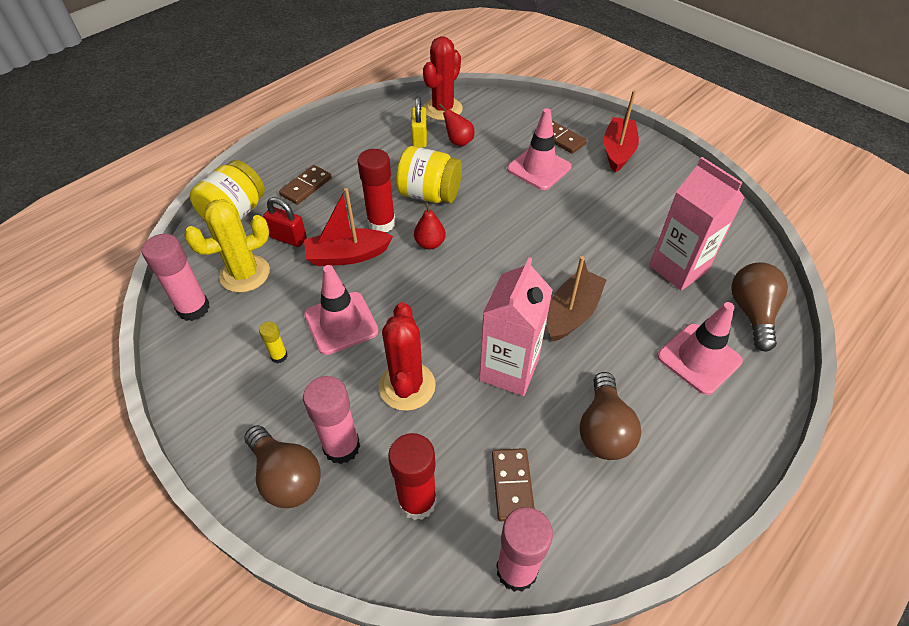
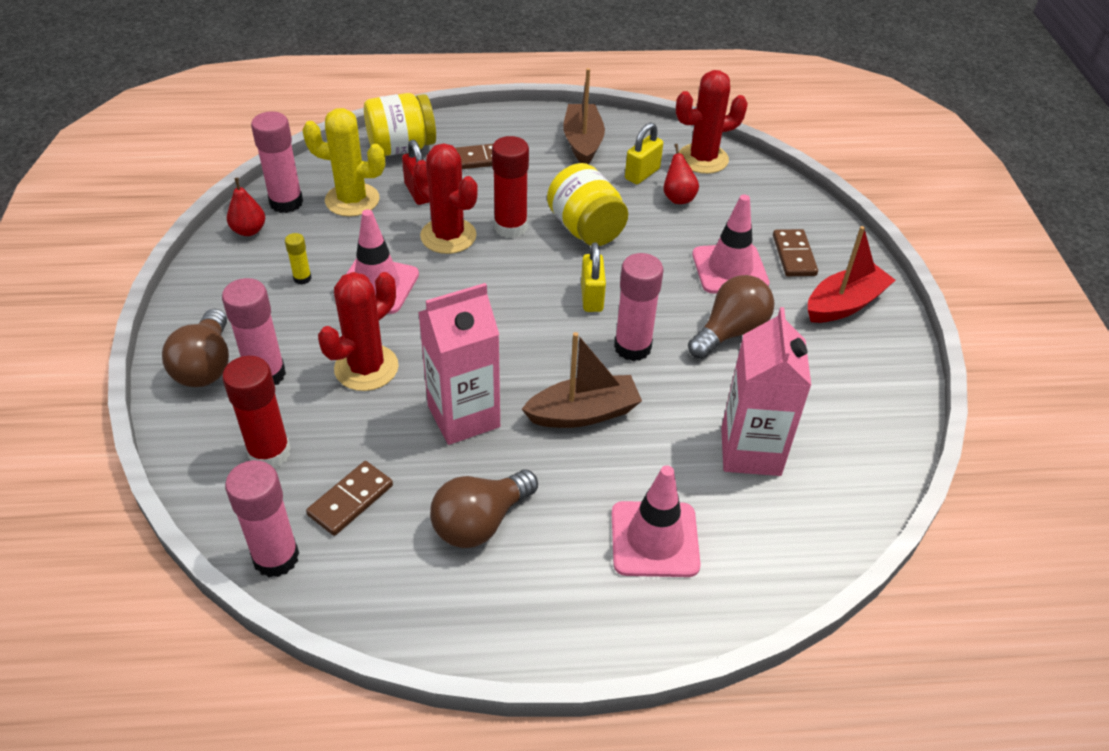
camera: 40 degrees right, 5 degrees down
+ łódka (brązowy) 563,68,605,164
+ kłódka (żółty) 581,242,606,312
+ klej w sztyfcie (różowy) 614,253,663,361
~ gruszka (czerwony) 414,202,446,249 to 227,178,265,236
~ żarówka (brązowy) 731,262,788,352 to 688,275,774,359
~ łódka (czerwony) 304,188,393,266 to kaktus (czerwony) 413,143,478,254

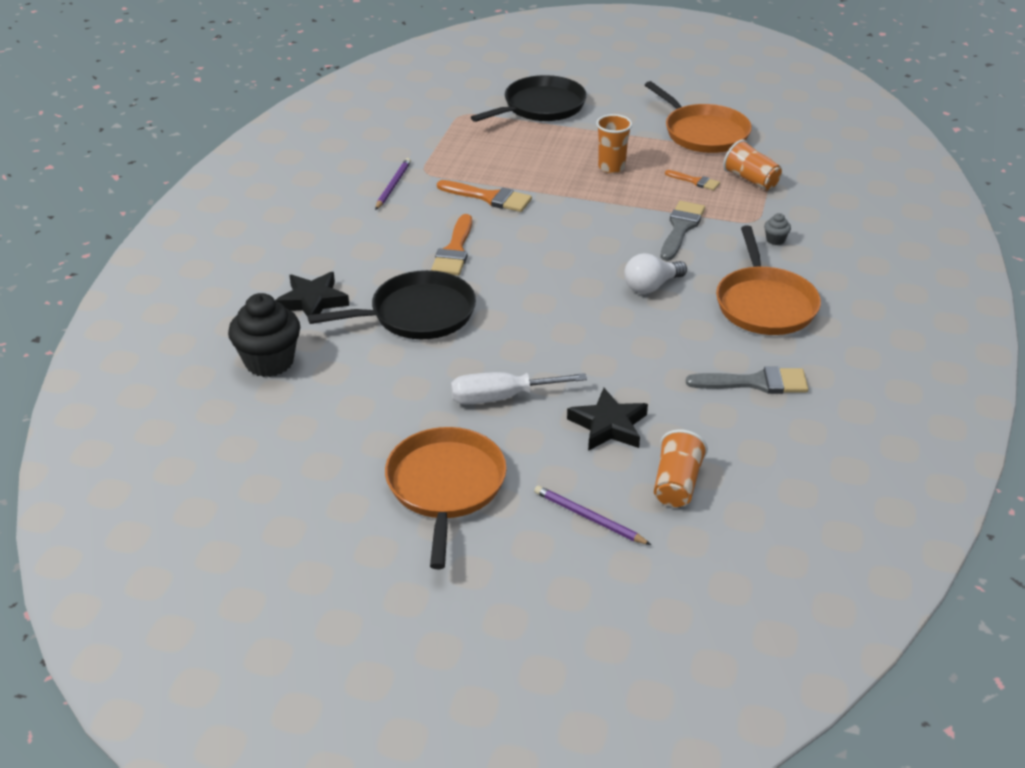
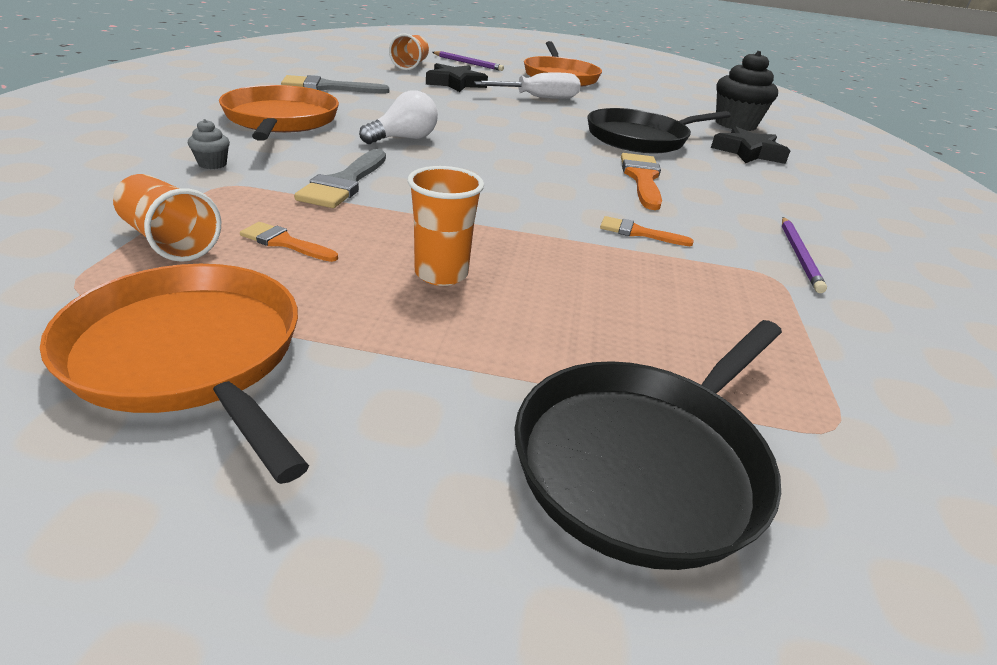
camera: 170 degrees right, 5 degrees down
~ pędzel (pomarańczowy) 437,180,532,212 = 600,216,694,246 x0.58

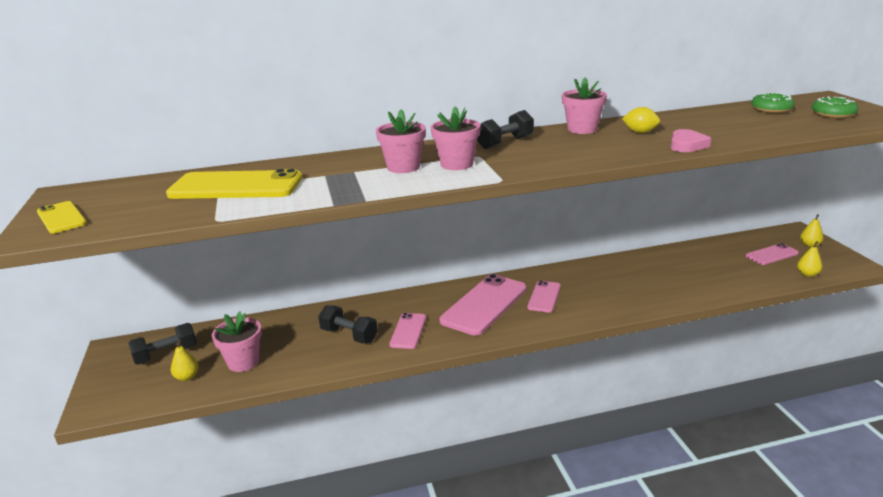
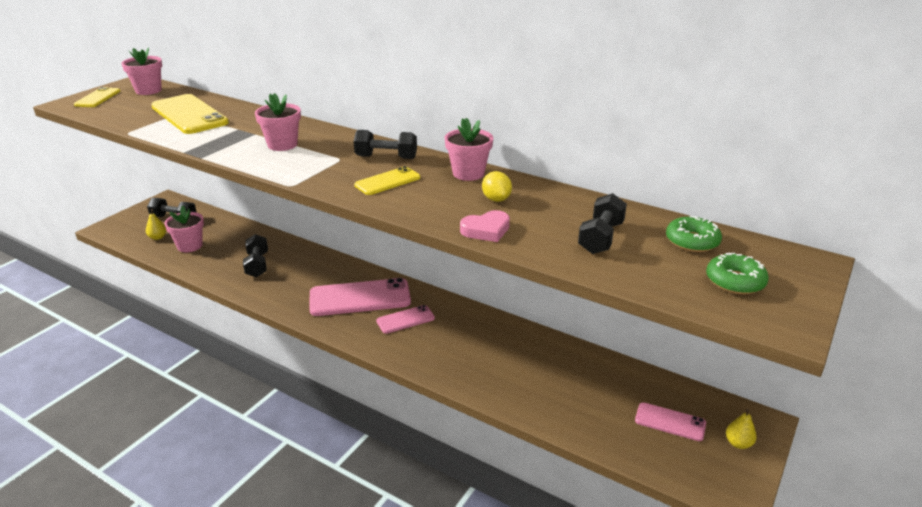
camera: 45 degrees right, 5 degrees up
- telefon (różowy) 389,313,426,349
- gruszka (żółty) 797,241,822,277
+ telefon (żółty) 354,166,420,195
+ hantel (czarny) 578,193,627,254
~ doniczka (różowy) 430,106,481,170 to 121,47,162,95

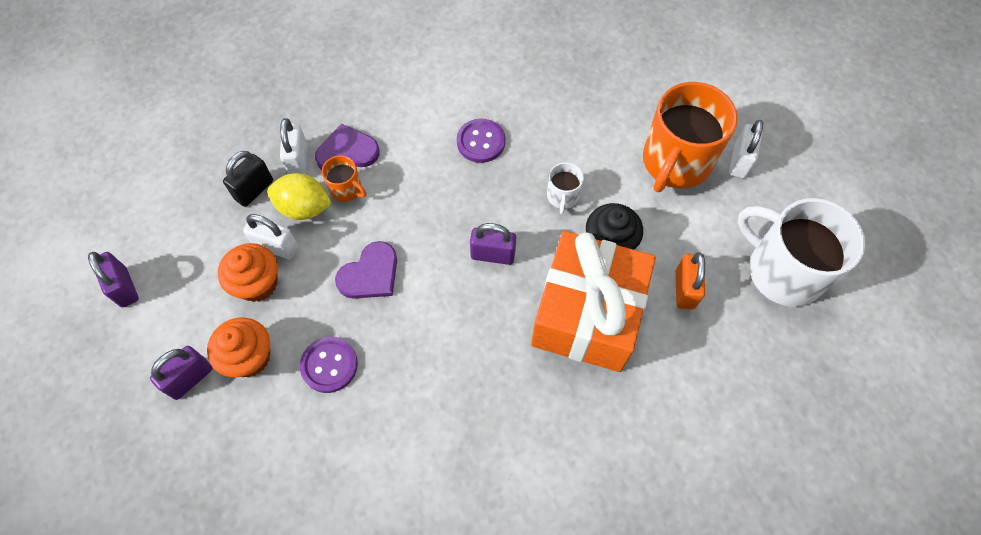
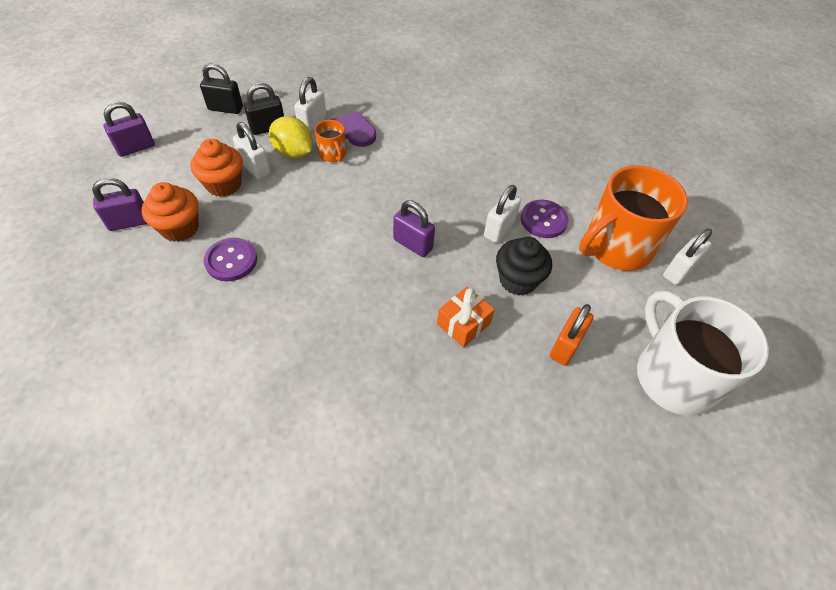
camera: 25 degrees right, 10 degrees down
- serce (fioletowy) 335,241,397,299
+ kłódka (czarny) 200,63,243,114
~ guzik (fioletowy) 456,119,505,163 to 521,200,568,238
~ kubek (biały) 547,162,584,214 to kłódka (biały) 484,185,521,243
~ kłódka (fioletowy) 88,252,139,308 = 103,102,155,157 60 degrees clockwise
~ prezent (pomarańczowy) 531,231,656,372 = 437,287,495,347 x0.41

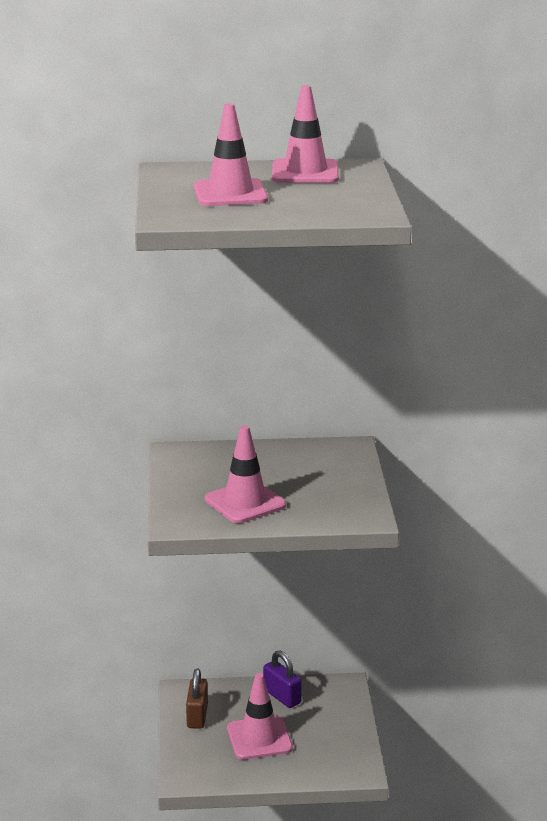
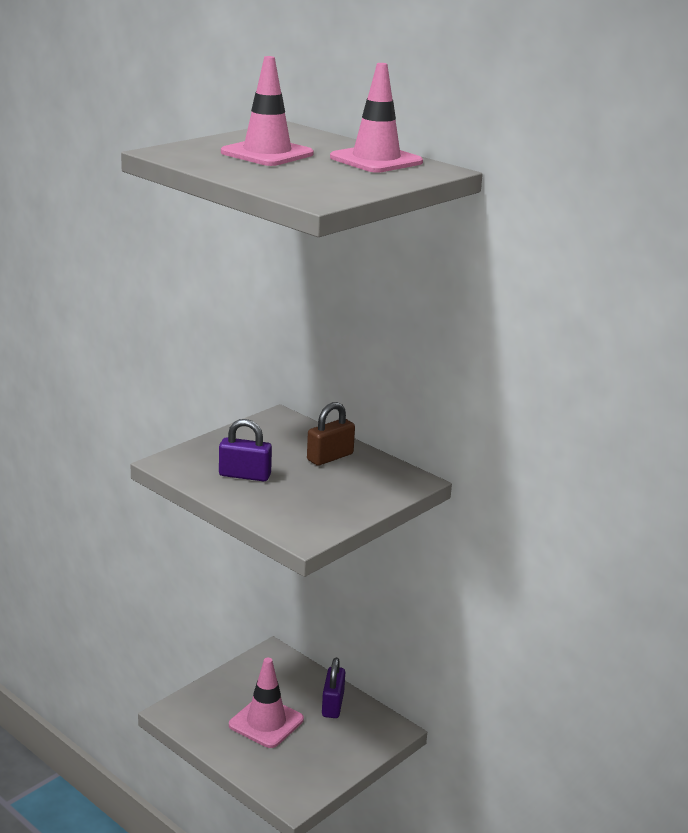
camera: 45 degrees right, 0 degrees up
~ kłódka (brązowy) 186,669,208,729 to 307,402,355,466
~ pachołek (różowy) 205,425,286,523 to kłódka (fioletowy) 219,419,272,481

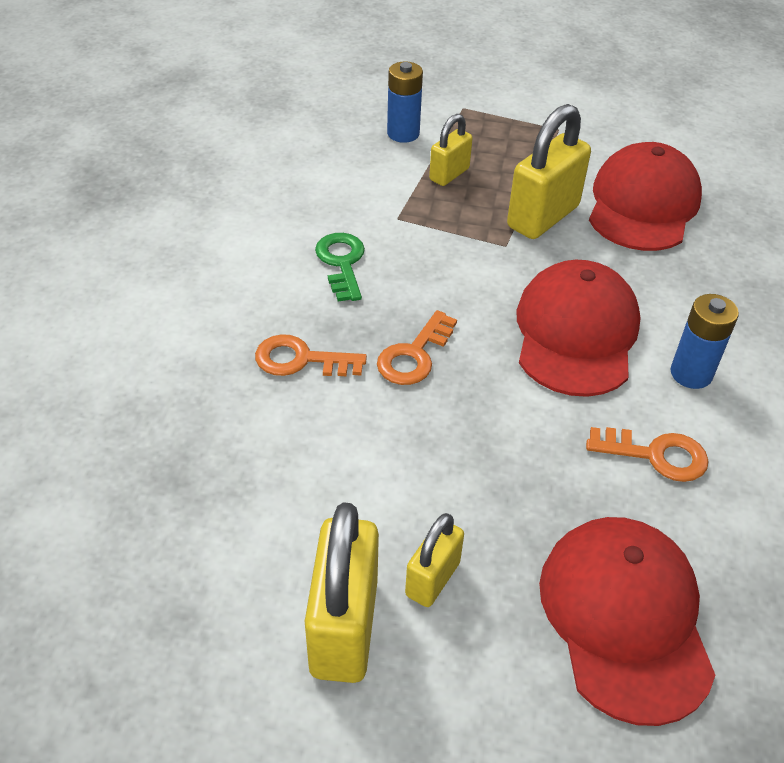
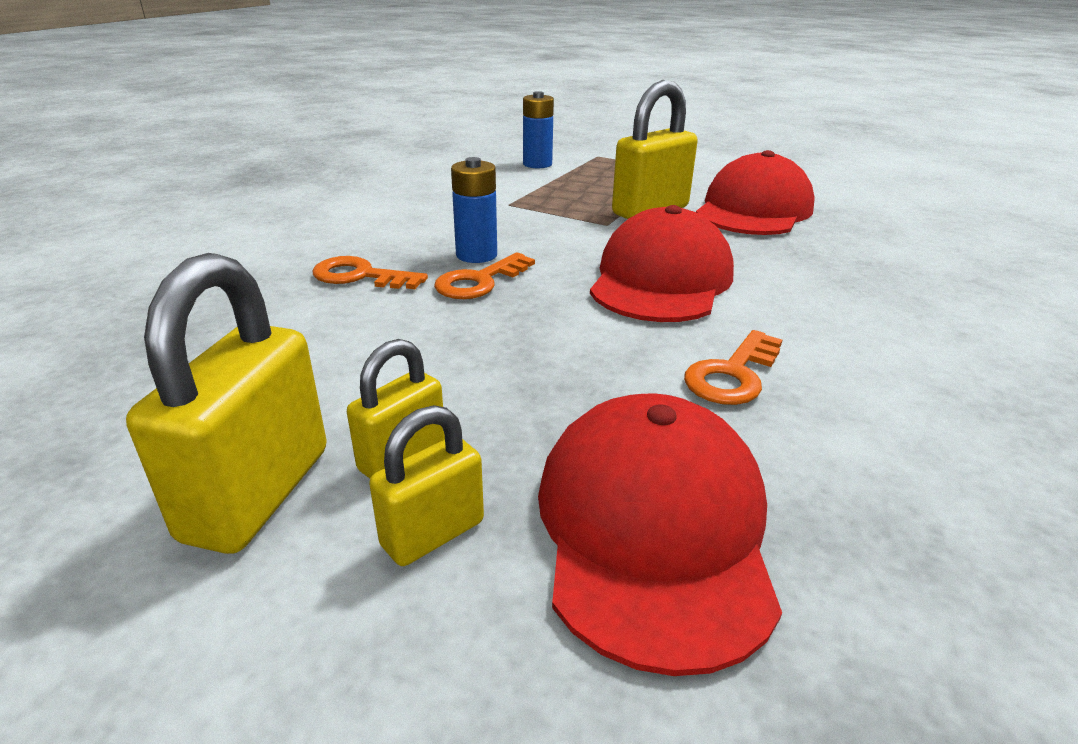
camera: 10 degrees right, 15 degrees down
- klucz (zielony) 315,233,365,302
~ kłódka (żółty) 429,114,473,186 to 369,405,484,566
~ bateria (niebieski) 671,294,739,389 to 451,157,497,263
~ klucz (pomarańczowy) 586,427,709,482 = 684,330,782,405 105 degrees clockwise

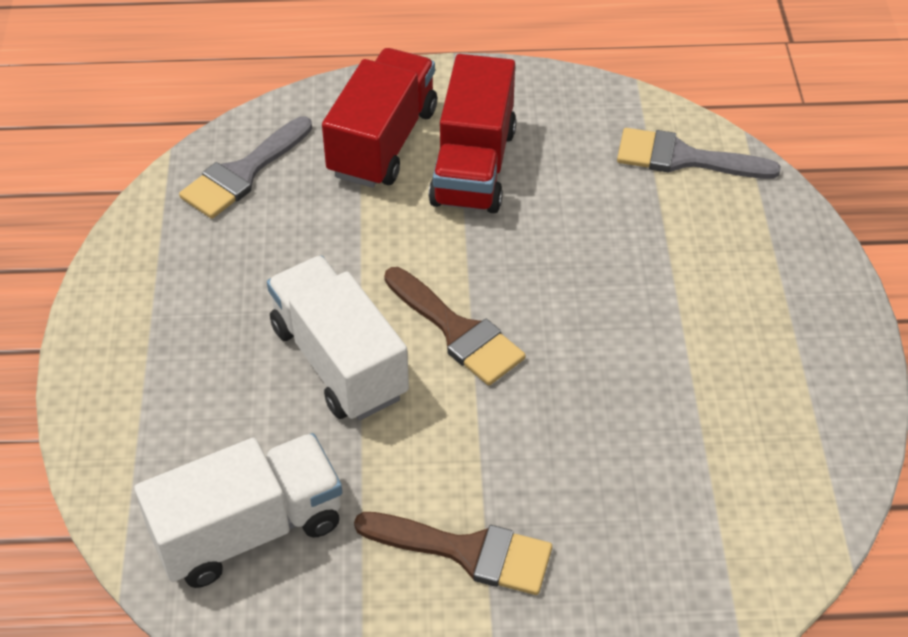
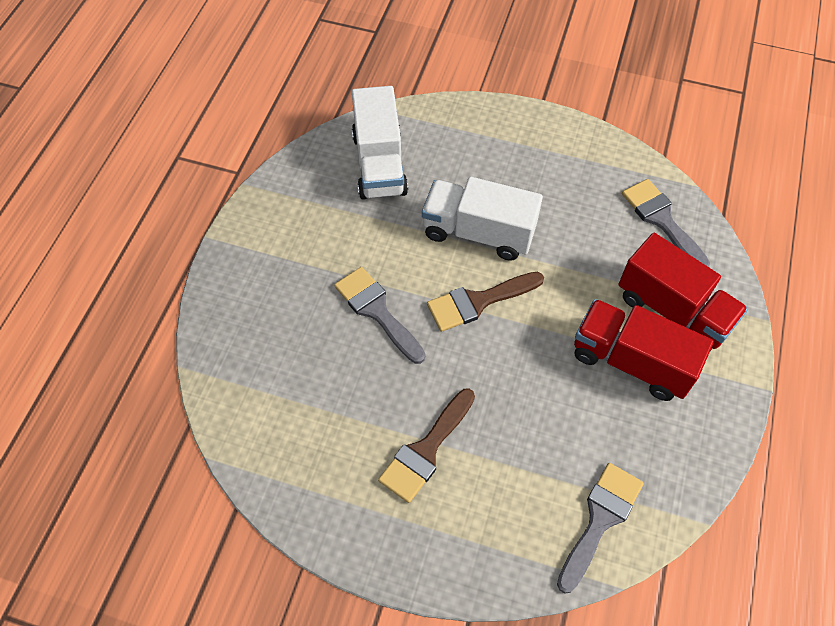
camera: 110 degrees right, 10 degrees up
+ pędzel (szary) 334,267,425,364
~ pędzel (brązowy) 354,512,552,595 to 378,388,475,503
~ ciężarówka (biały) 267,256,409,421 = 422,177,543,261 150 degrees counterclockwise

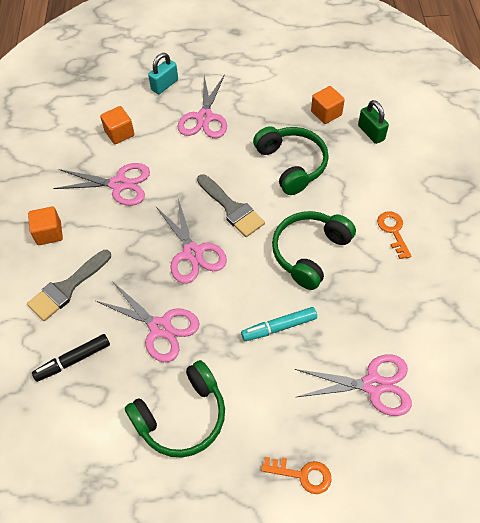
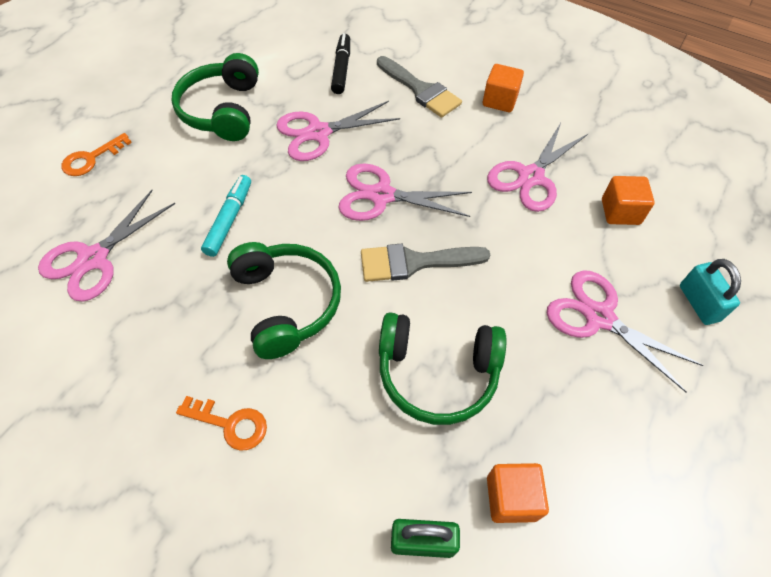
camera: 120 degrees right, 0 degrees up
~ pędzel (szary) 27,250,111,321 = 377,56,462,118 150 degrees clockwise

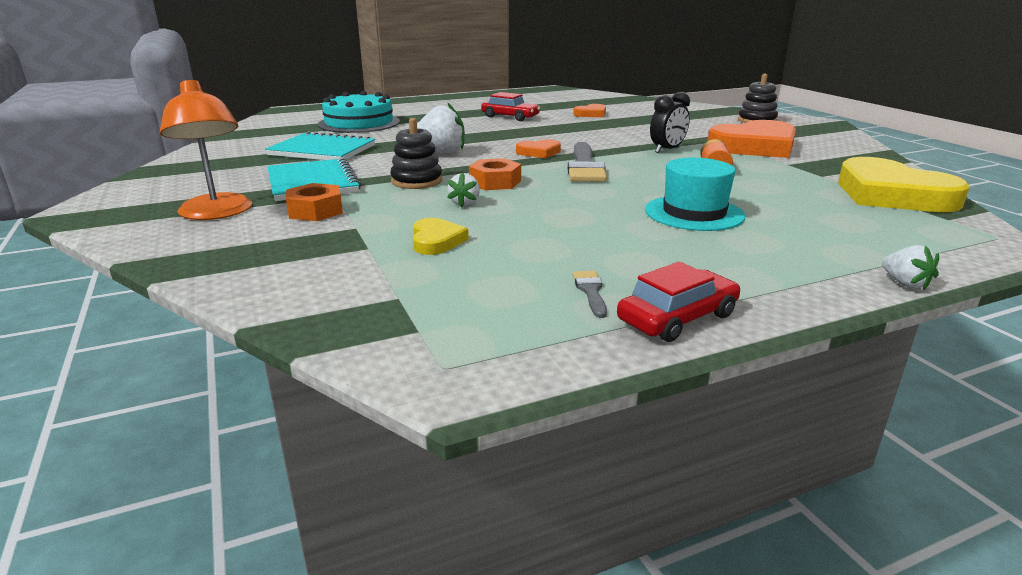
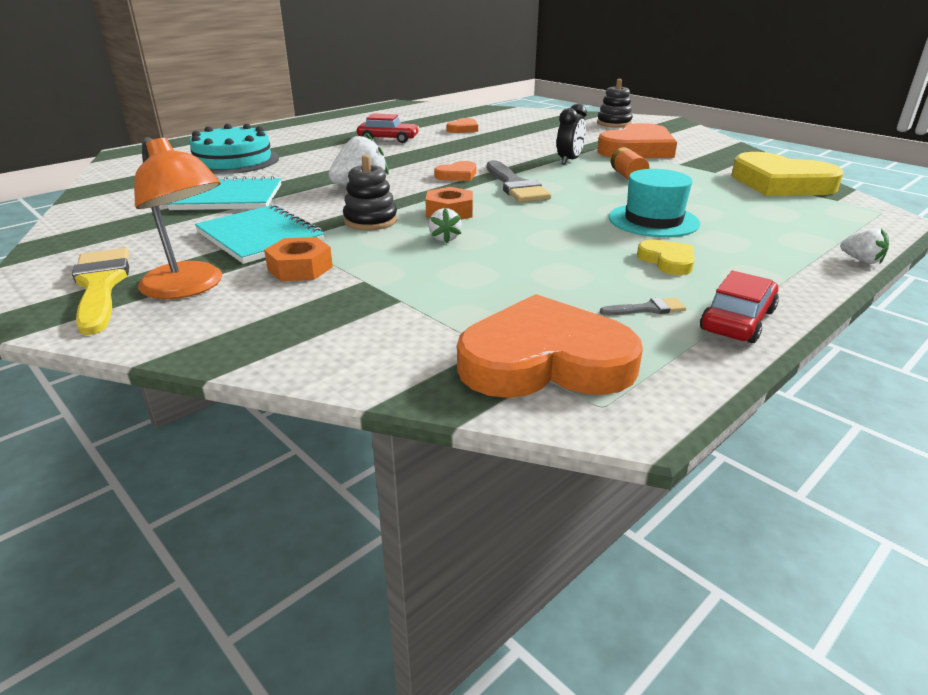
camera: 20 degrees left, 5 degrees up
+ pędzel (żółty) 72,248,129,335
+ serce (pomarańczowy) 457,294,643,398
~ serce (żółty) 413,218,469,255 to 637,240,695,275
~ pędzel (szary) 573,271,607,318 = 600,298,686,315 105 degrees clockwise

